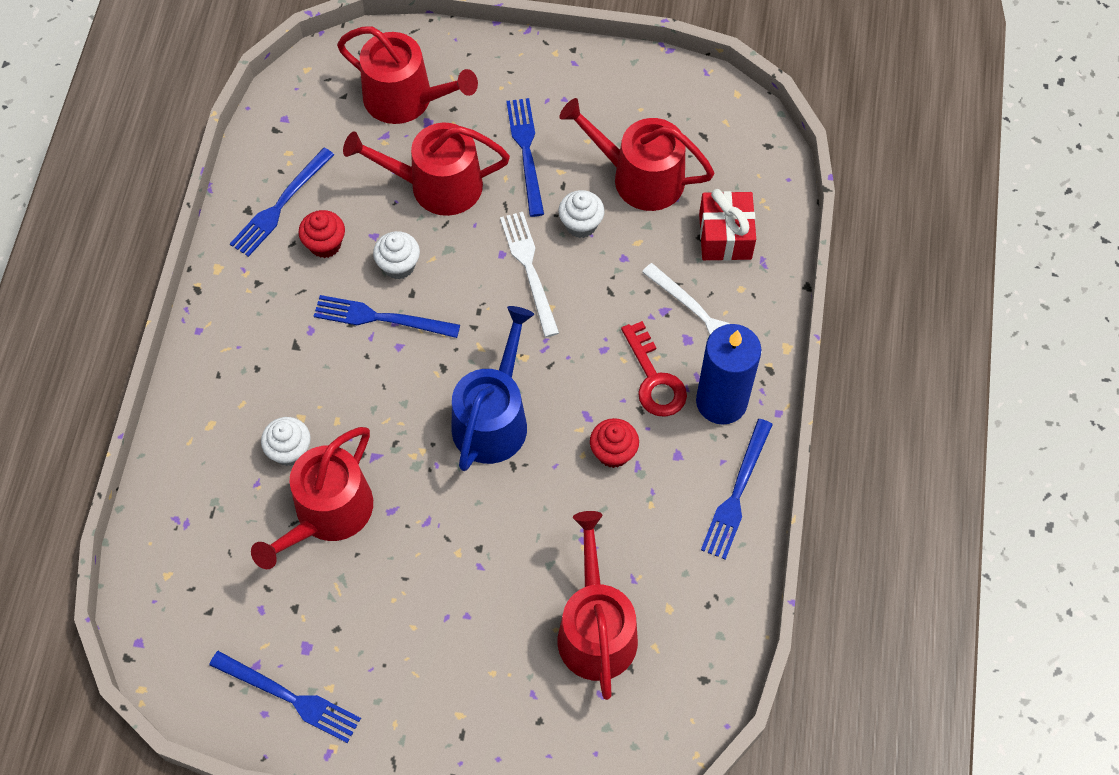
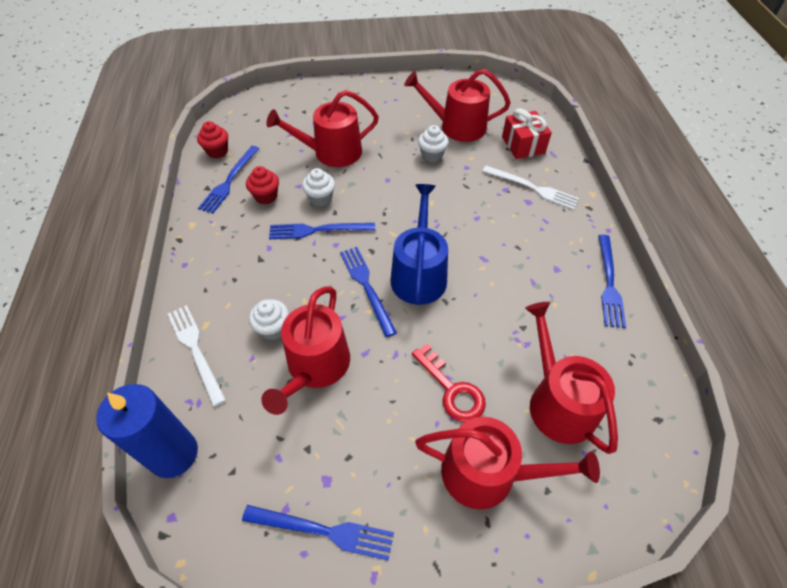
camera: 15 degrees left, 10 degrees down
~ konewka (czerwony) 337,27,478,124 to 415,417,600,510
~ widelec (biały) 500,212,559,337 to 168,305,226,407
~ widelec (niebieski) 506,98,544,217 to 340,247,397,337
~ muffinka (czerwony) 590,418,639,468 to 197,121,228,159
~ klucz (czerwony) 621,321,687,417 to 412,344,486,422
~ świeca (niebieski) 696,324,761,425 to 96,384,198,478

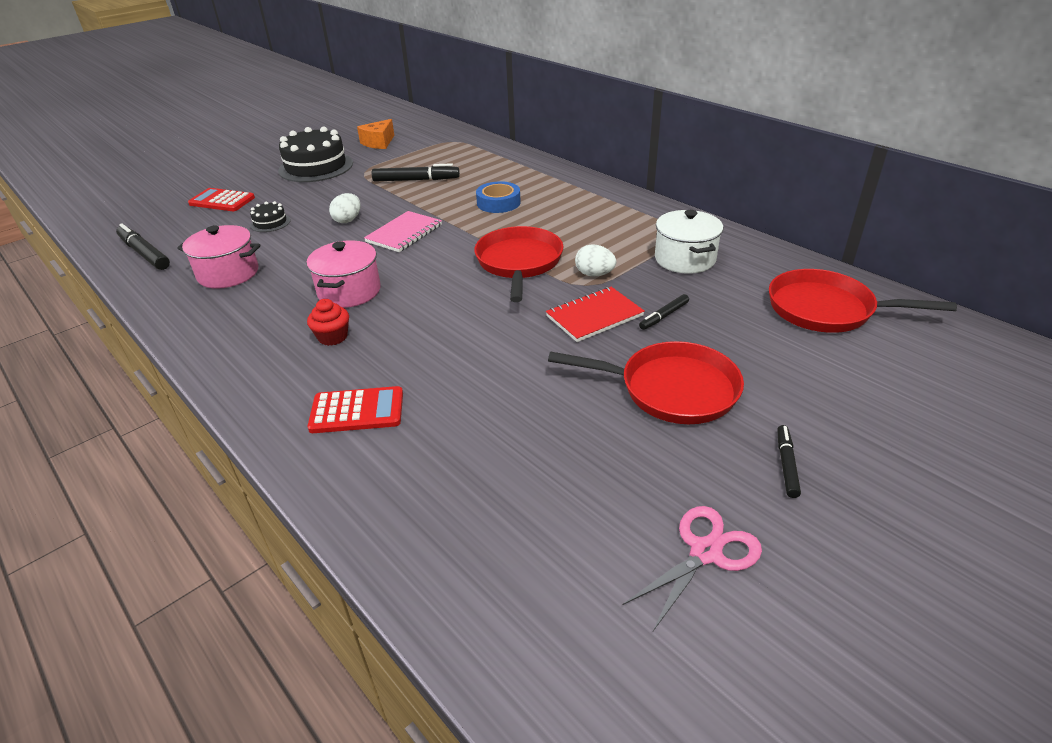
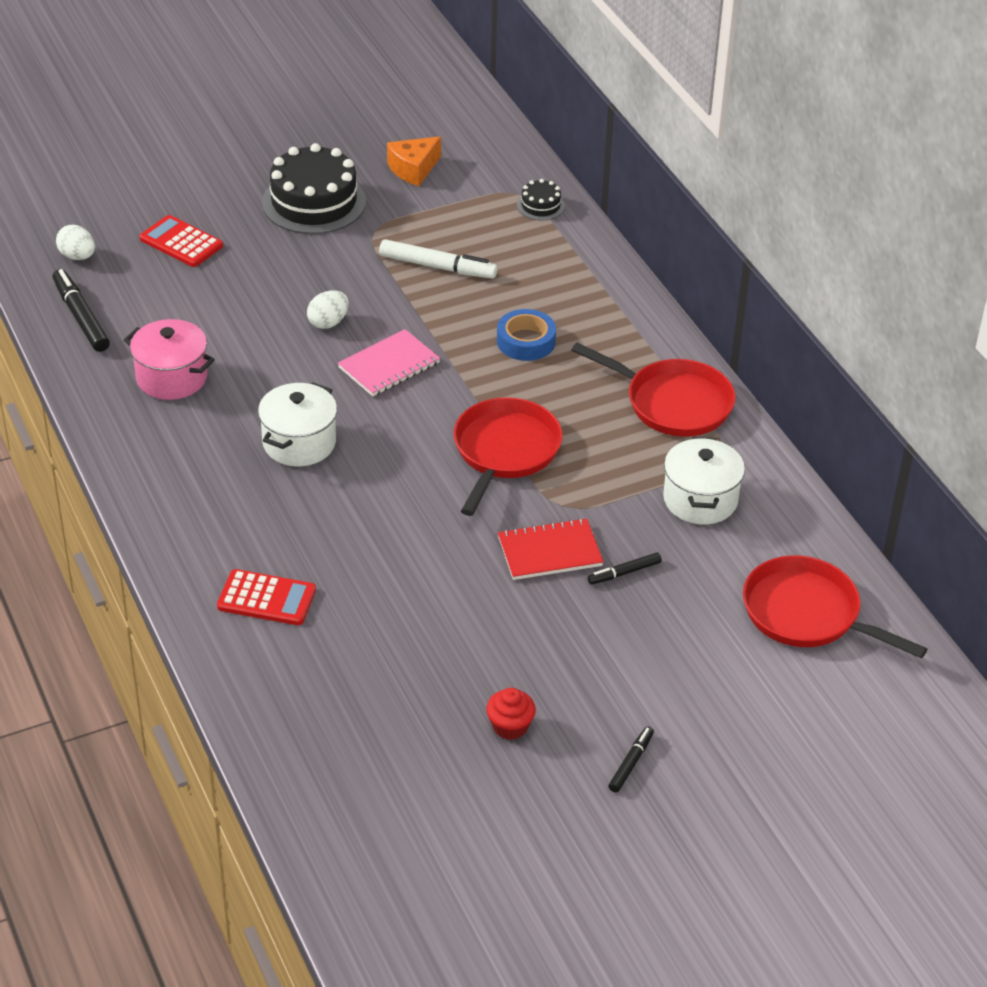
camera: 15 degrees right, 5 degrees up
- nożyczki (różowy) 623,506,762,631
~ tort (czarny) 250,201,291,232 to 517,179,565,221
~ muffinka (czerwony) 307,299,349,346 to 486,688,536,740
~ patelnia (czerwony) 548,341,744,424 to 571,343,736,437
~ jajko (biały) 575,244,616,277 to 56,225,95,260
~ garnek (różowy) 307,240,381,308 to garnek (biały) 258,382,337,466
~ flamaster (czarny) 371,163,460,181 to flamaster (biały) 379,239,497,279

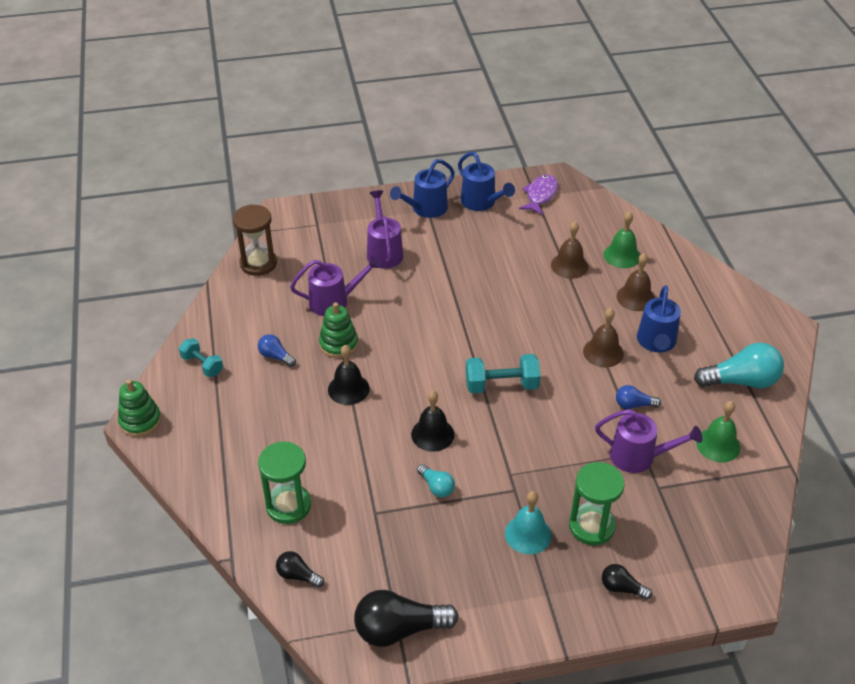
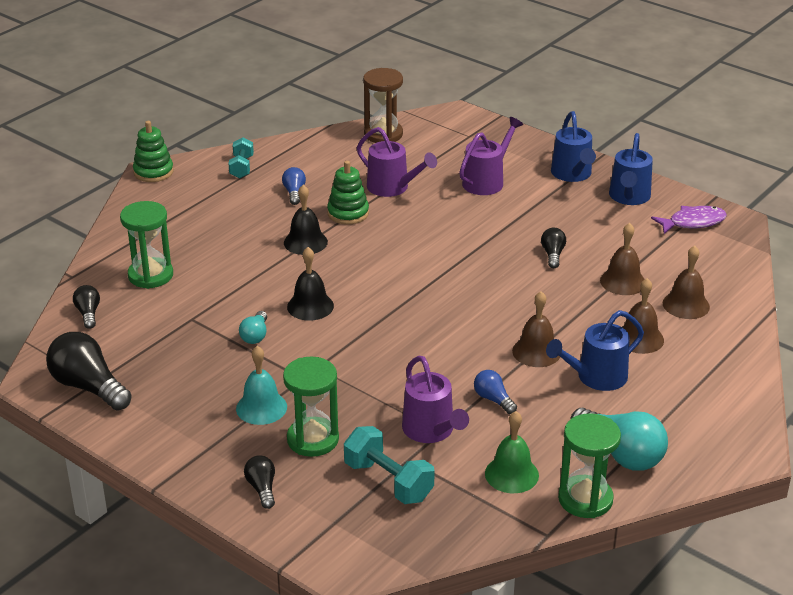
camera: 50 degrees right, 10 degrees down
+ żarówka (czarny) 541,228,566,268
+ klepsydra (zielony) 558,413,621,518
~ hantel (turkusowy) 466,354,541,394 to 344,426,435,504
~ dzwonek (zielony) 604,211,640,268 to dzwonek (brązowy) 663,246,710,319
~ konewka (niebieski) 390,159,455,218 = 551,111,596,182 105 degrees counterclockwise

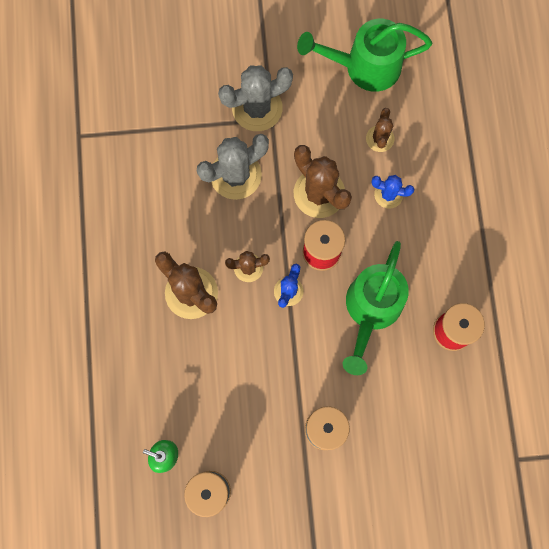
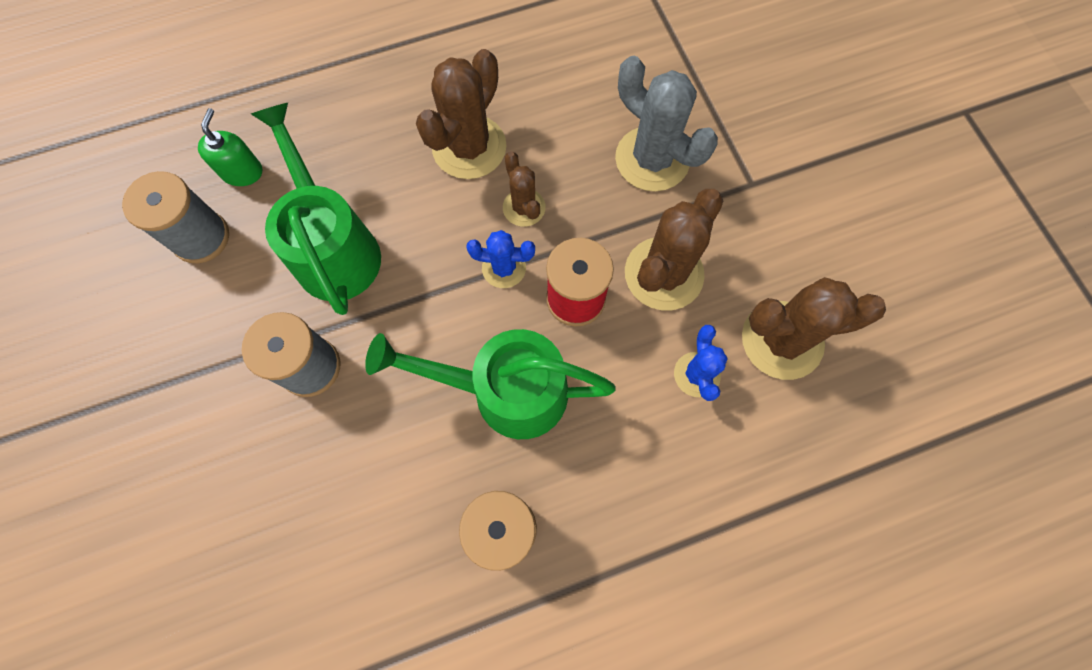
camera: 75 degrees right, 5 degrees down
- kaktus (szary) 218,65,293,131
~ konewka (zielony) 297,19,433,92 to 251,103,381,315
~ kaktus (brązowy) 366,108,395,152 = 742,277,886,380 x1.79

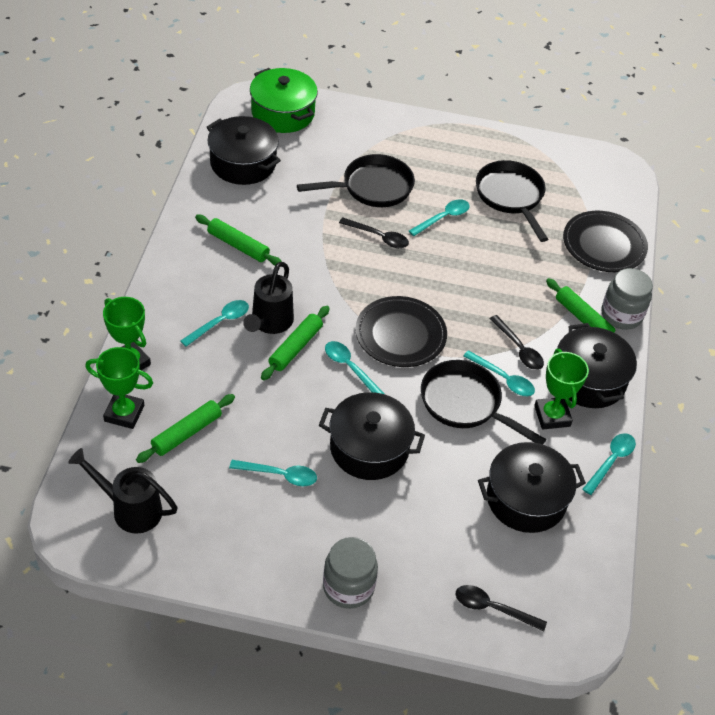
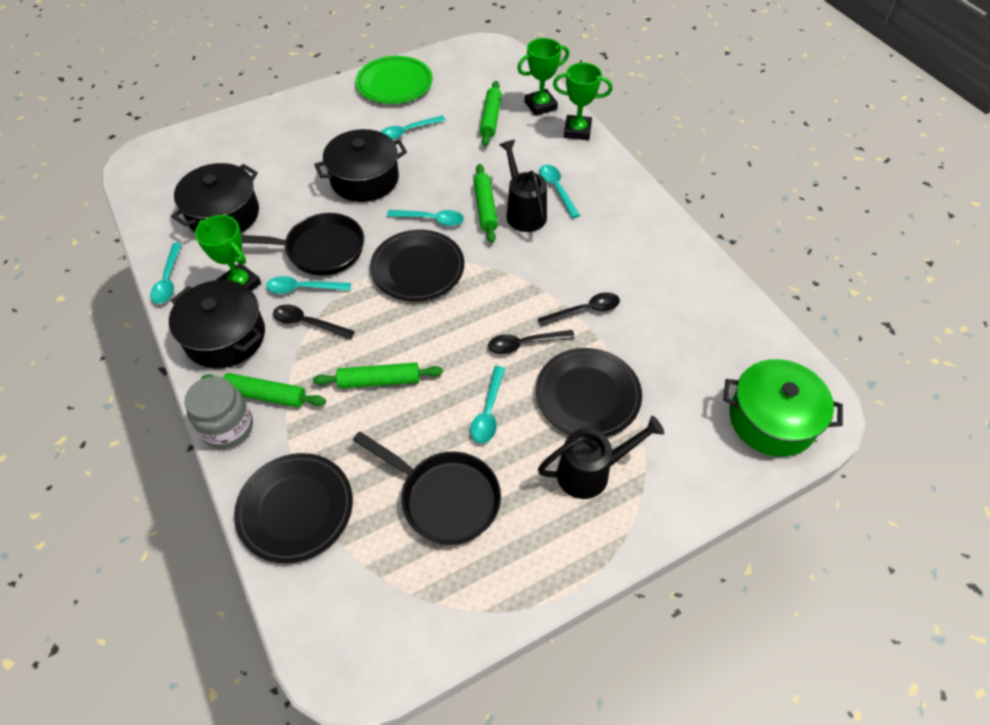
camera: 145 degrees right, 5 degrees up
- garnek (czarny) 207,116,281,185
- słoik (szary) 323,537,378,609
+ talerz (zielony) 356,56,433,104
~ konewka (czarny) 68,448,178,534 to 538,416,664,499
~ wałek do ciasta (zielony) 195,215,282,266 to 313,363,443,389
~ łyżka (czarny) 455,585,547,631 to 538,292,620,326
~ patelnia (czarny) 297,154,415,207 to talerz (czarny) 536,348,642,437
~ łyżka (turkusowy) 181,300,249,347 = 539,165,580,218 150 degrees clockwise

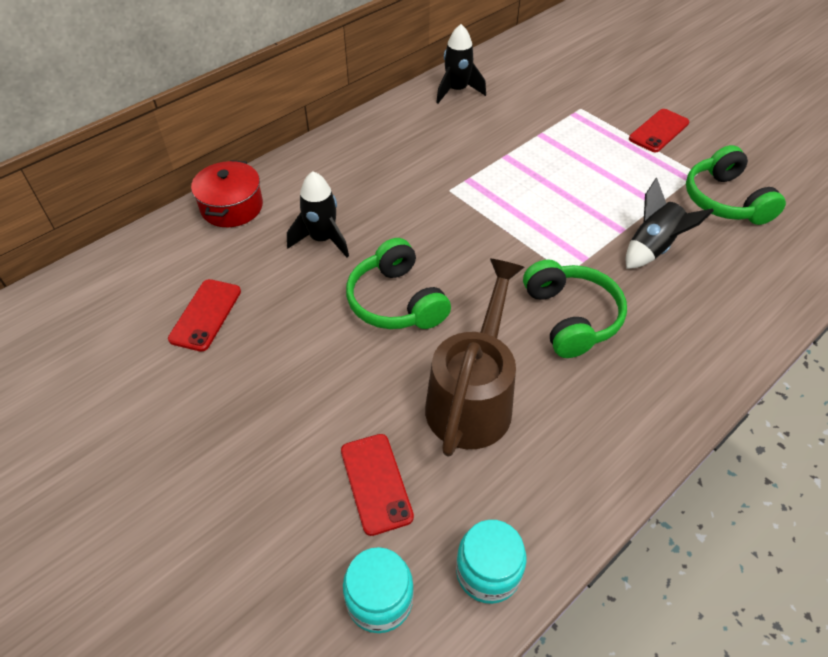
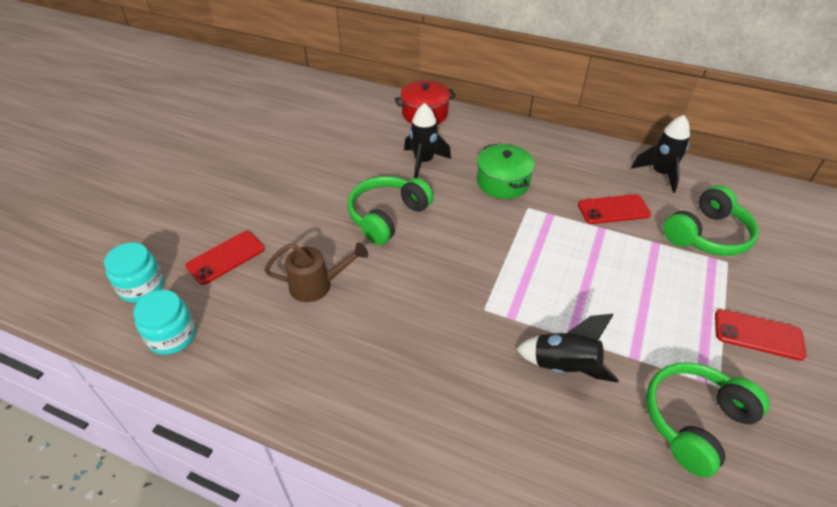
camera: 65 degrees right, 5 degrees down
+ garnek (zielony) 477,144,535,199
~ telefon (czerwony) 168,279,241,352 to 578,194,651,224
~ słuchawki (zielony) 523,259,627,358 to 663,185,759,256
~ konewka (brązowy) 425,259,524,457 = 264,242,368,302 x0.59

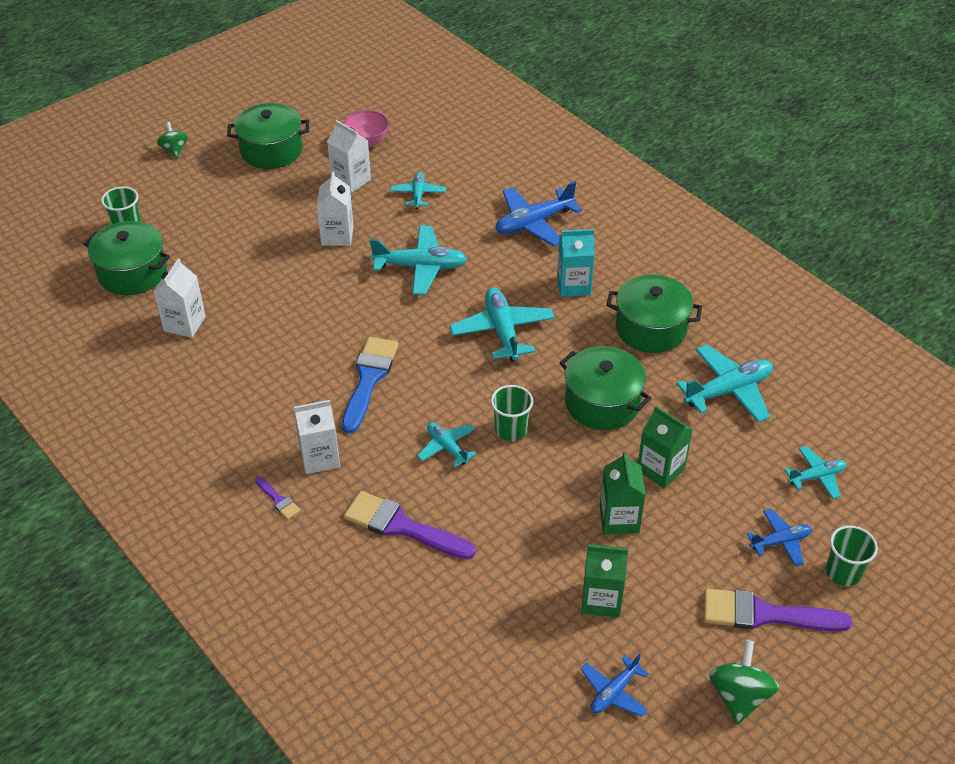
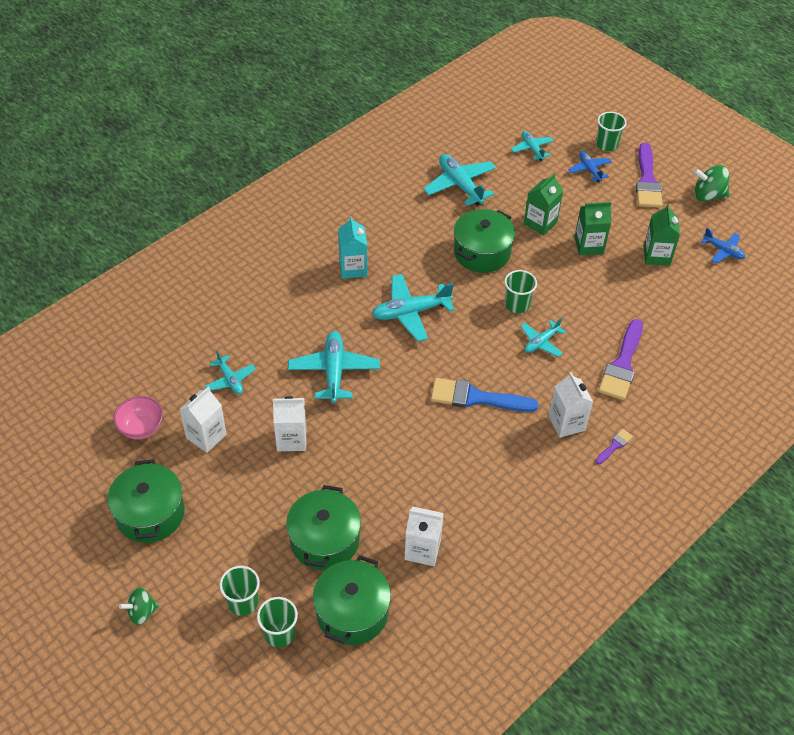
camera: 95 degrees left, 5 degrees up
- samolot (niebieski) 496,181,582,247
+ szklanka (zielony) 219,566,260,616
~ garnek (zielony) 606,274,702,353 to 286,485,361,570
~ samolot (turkusowy) 390,172,446,209 = 204,351,256,394 120 degrees counterclockwise

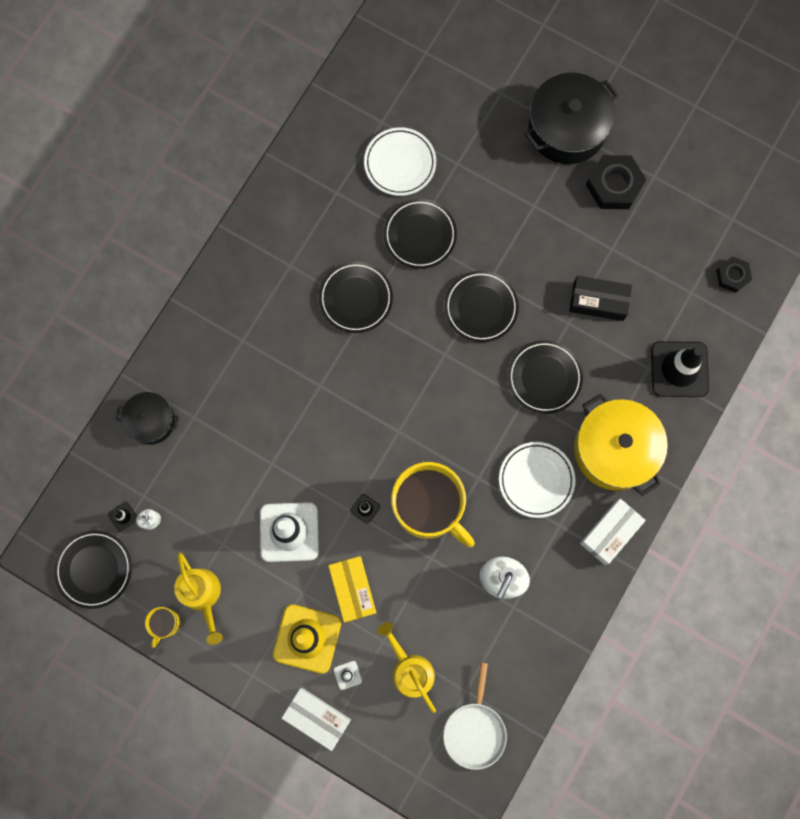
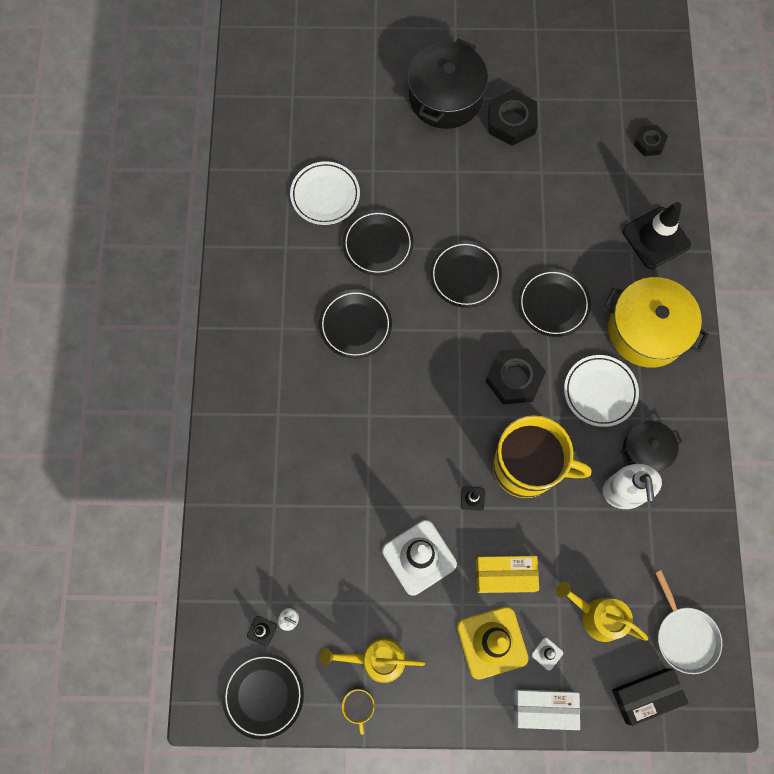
camera: 30 degrees left, 5 degrees down
- pudełko (biały) 580,499,646,565
+ nakrętka (czarny) 485,348,546,405
~ garnek (czarny) 116,392,179,445 to 621,421,683,472
~ pudełko (czarny) 569,276,632,321 to 612,668,689,726
~ konewka (żółty) 174,552,223,645 = 320,638,425,683 150 degrees clockwise
~ pudełko (żółty) 328,556,377,623 = 476,556,539,593 45 degrees counterclockwise

